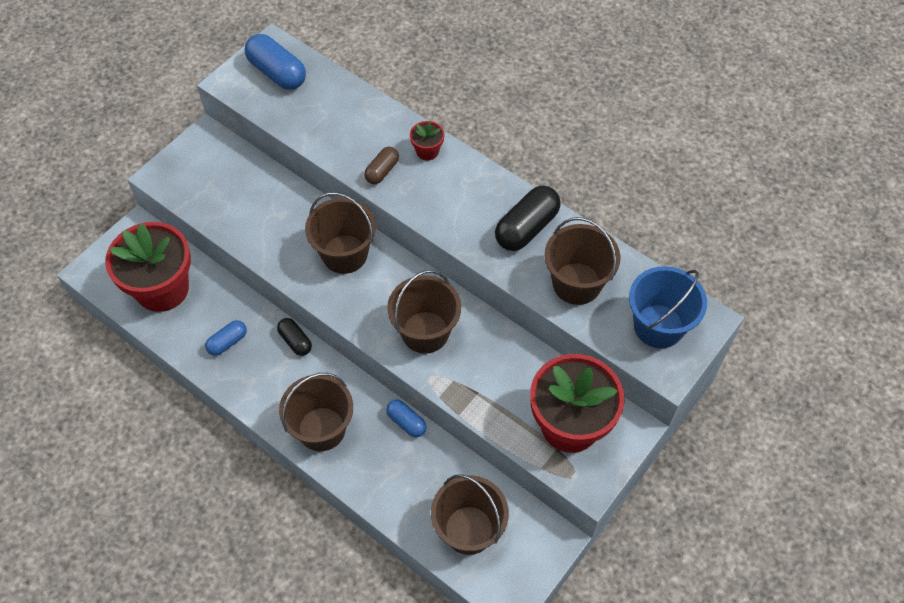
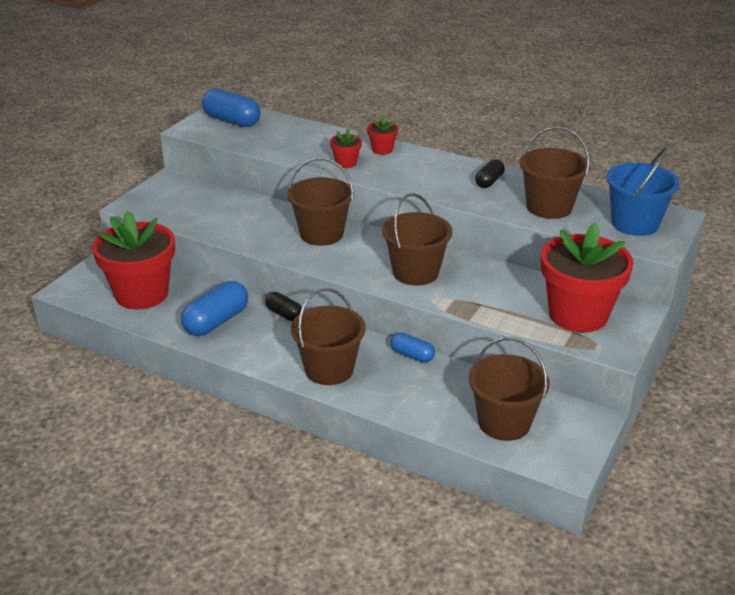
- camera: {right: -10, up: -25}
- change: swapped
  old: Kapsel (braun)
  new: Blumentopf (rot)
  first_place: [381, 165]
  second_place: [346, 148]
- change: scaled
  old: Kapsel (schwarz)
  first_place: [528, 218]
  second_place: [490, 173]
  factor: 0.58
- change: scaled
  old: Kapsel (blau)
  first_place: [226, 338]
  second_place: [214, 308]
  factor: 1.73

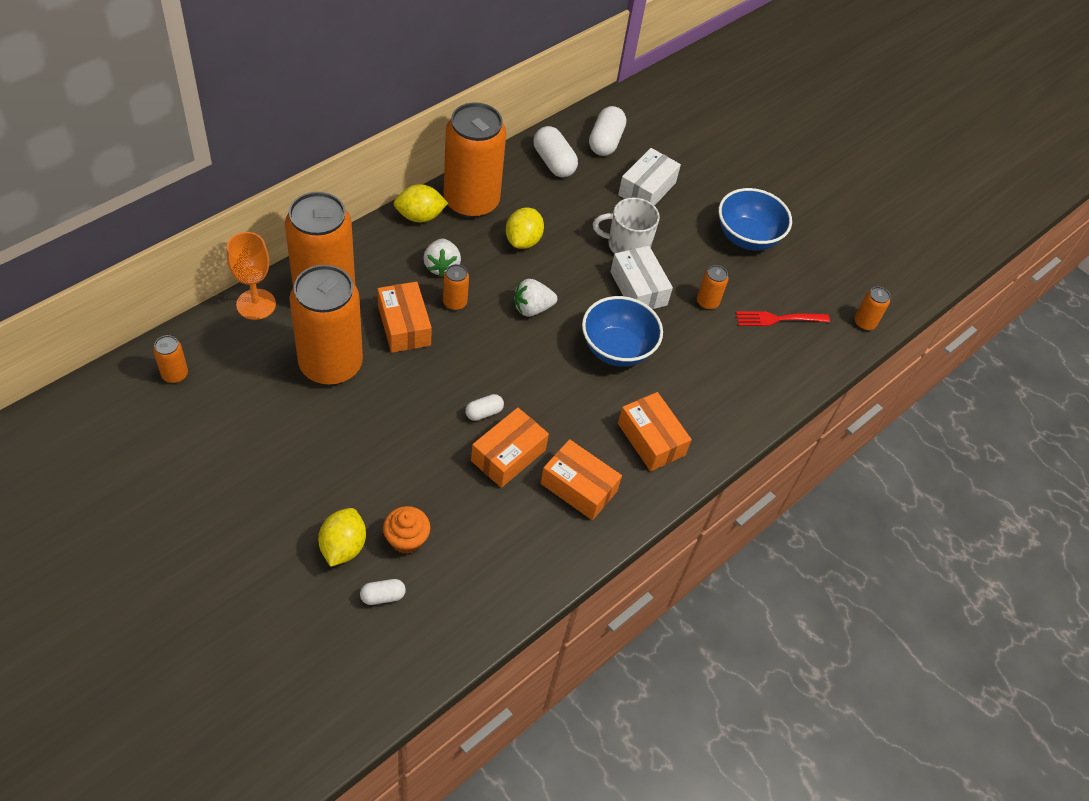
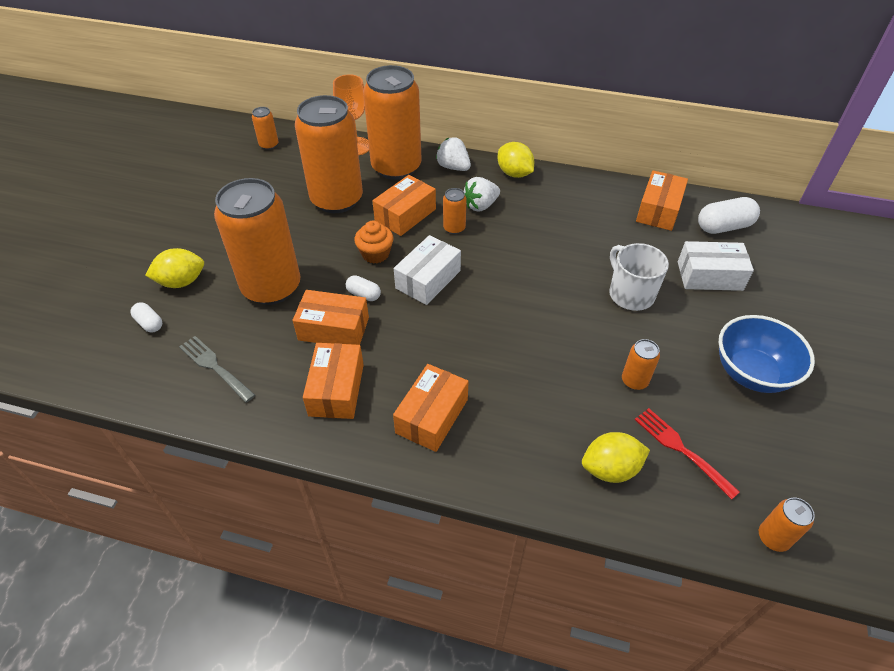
- camera: {right: 65, up: -5}
- change: shifted
  old: Dose (orange)
  first_place: [475, 160]
  second_place: [257, 241]
- change: swapped
  old: Kapsel (weiß)
  new: Schachtel (orange)
  first_place: [556, 151]
  second_place: [662, 200]
- change: shifted
  old: Zitrone (gelb)
  first_place: [525, 228]
  second_place: [616, 457]
- change: shifted
  old: Schachtel (weiß)
  first_place: [641, 277]
  second_place: [427, 270]
- change: shifted
  old: Erdbeere (weiß)
  first_place: [535, 298]
  second_place: [453, 154]
- change: gone
  old: Schüssel (blau)
  first_place: [622, 331]
- change: shifted
  old: Muffin (orange)
  first_place: [406, 530]
  second_place: [373, 242]
- change: new
  new: Gabel (grau)
  second_place: [217, 369]

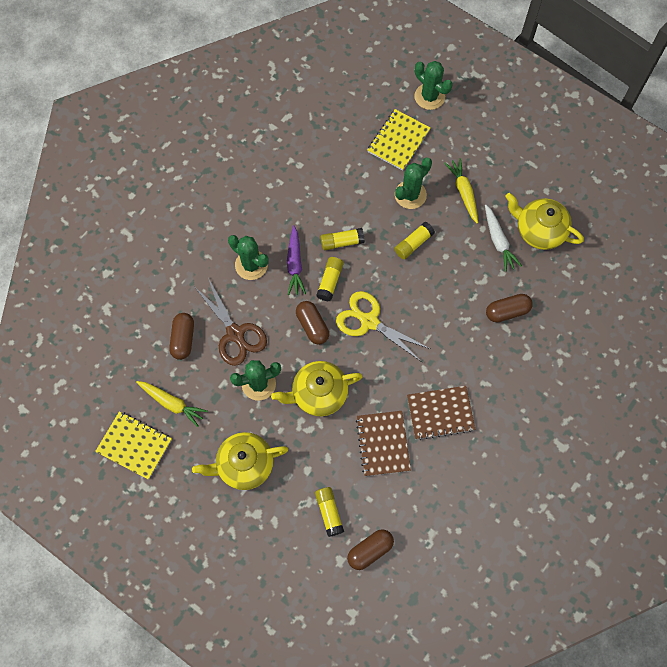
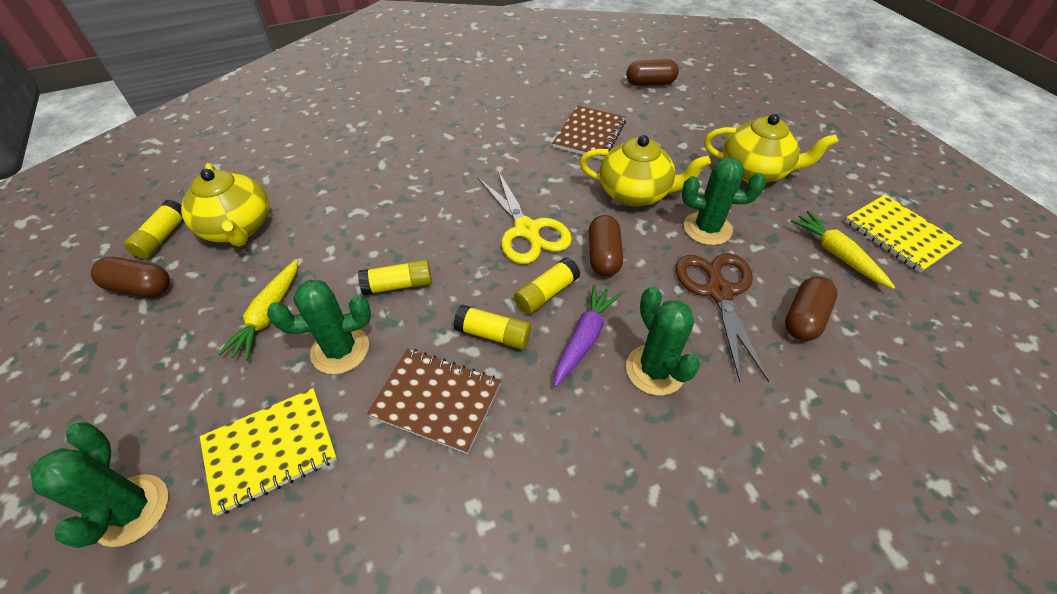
- camera: {right: -150, up: -20}
- change: gone
  old: Karotte (weiß)
  first_place: [503, 238]
- change: shifted
  old: Kapsel (braun)
  first_place: [509, 308]
  second_place: [130, 277]
- change: shifted
  old: Notizbuch (braun)
  first_place: [441, 413]
  second_place: [434, 401]
- change: shifted
  old: Klebestift (gelb)
  first_place: [329, 512]
  second_place: [153, 229]

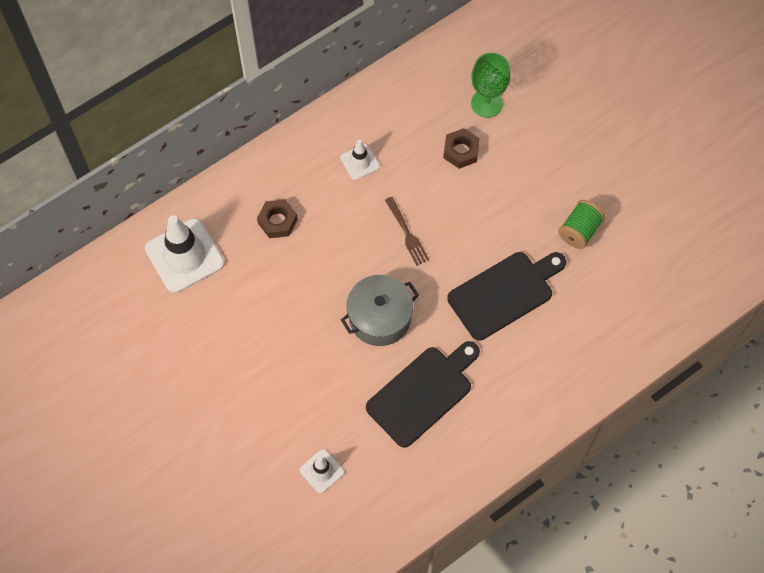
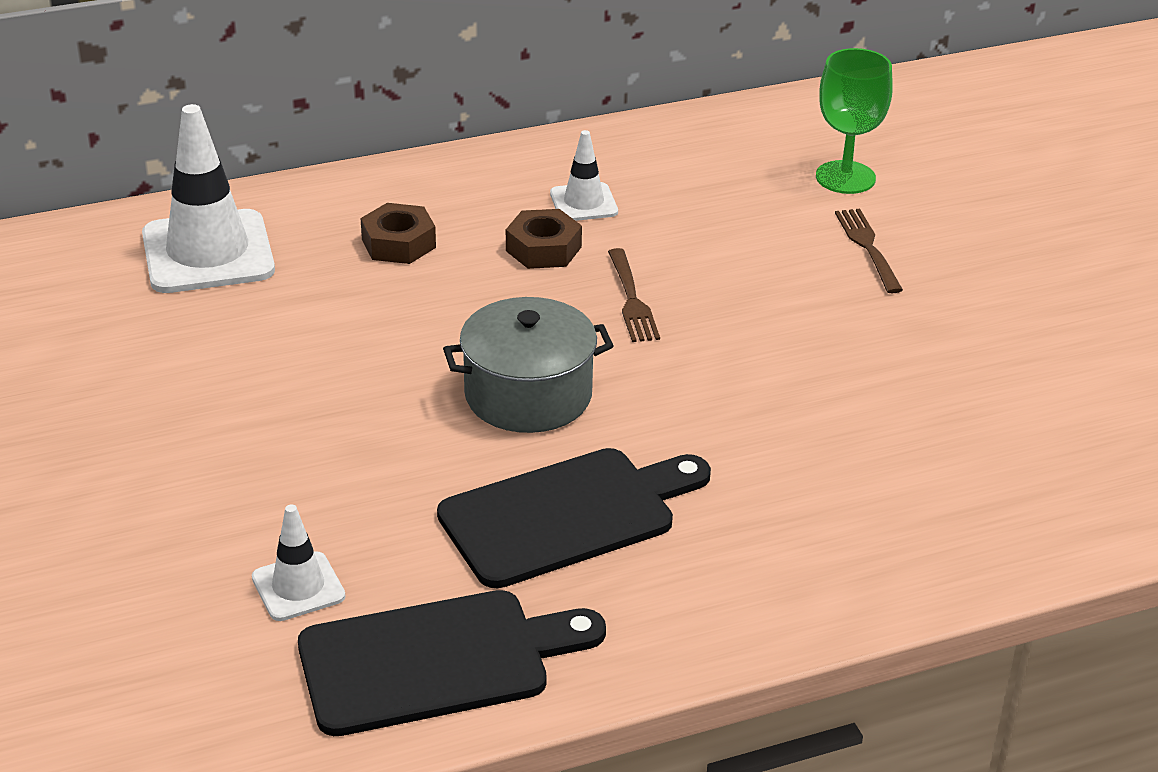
- camera: {right: 15, up: -30}
- change: shifted
  old: Sechskantmutter (braun)
  first_place: [461, 148]
  second_place: [544, 239]
- change: gone
  old: Garnrolle (grün)
  first_place: [581, 224]
- change: shifted
  old: Schneidebrett (schwarz)
  first_place: [506, 296]
  second_place: [452, 663]
- change: new
  new: Gabel (braun)
  second_place: [869, 251]

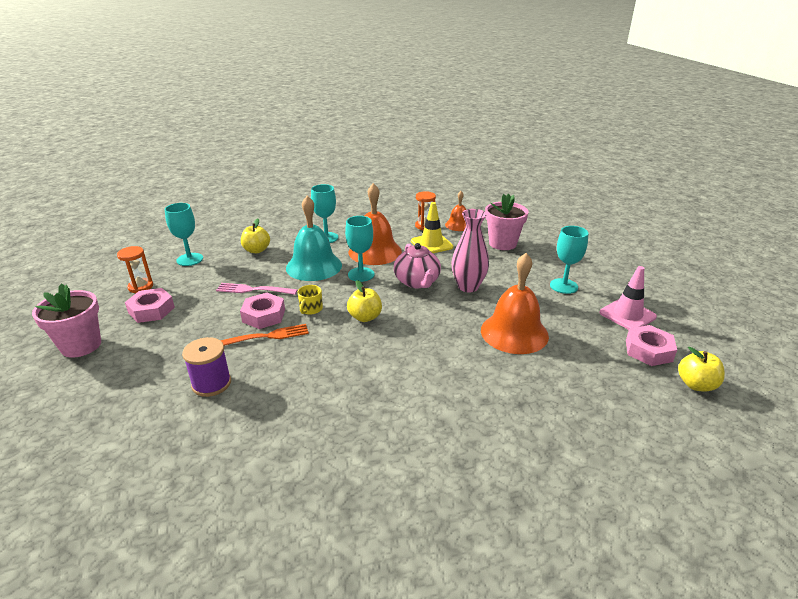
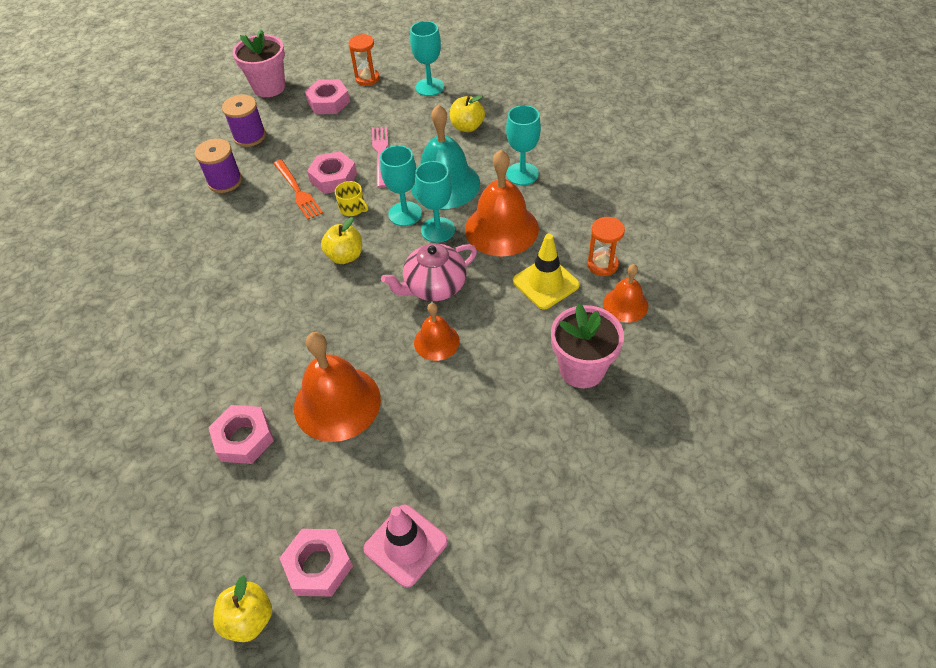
- camera: {right: 80, up: 20}
- change: swapped
  old: Vase (rosa)
  new: Glocke (orange)
  first_place: [470, 251]
  second_place: [437, 332]
- change: shifted
  old: Kelch (türkis)
  first_place: [569, 260]
  second_place: [401, 185]
- change: rotated
  old: Tasse (gelb)
  first_place: [310, 300]
  second_place: [351, 198]
  degrees: -150
- change: new
  new: Garnrolle (lila)
  second_place: [244, 121]
- change: new
  new: Sechskantmutter (rosa)
  second_place: [241, 434]

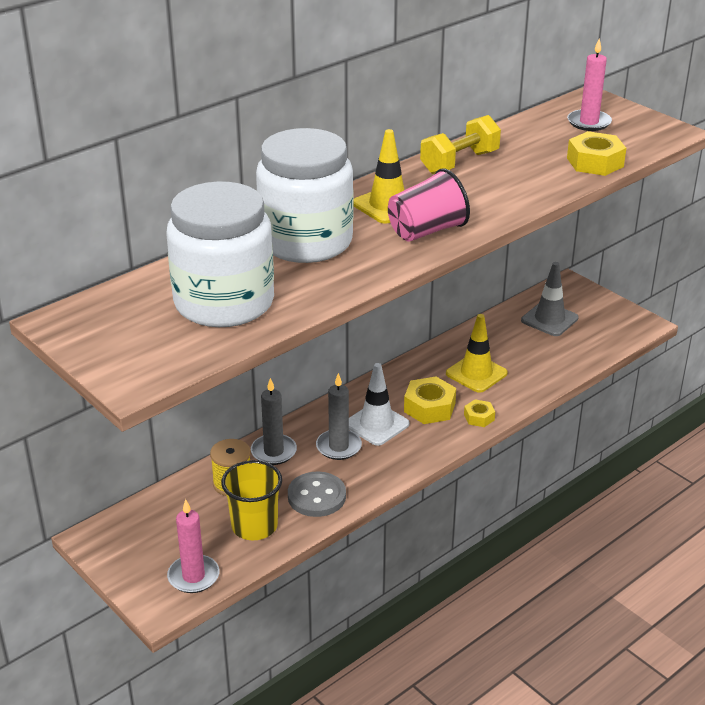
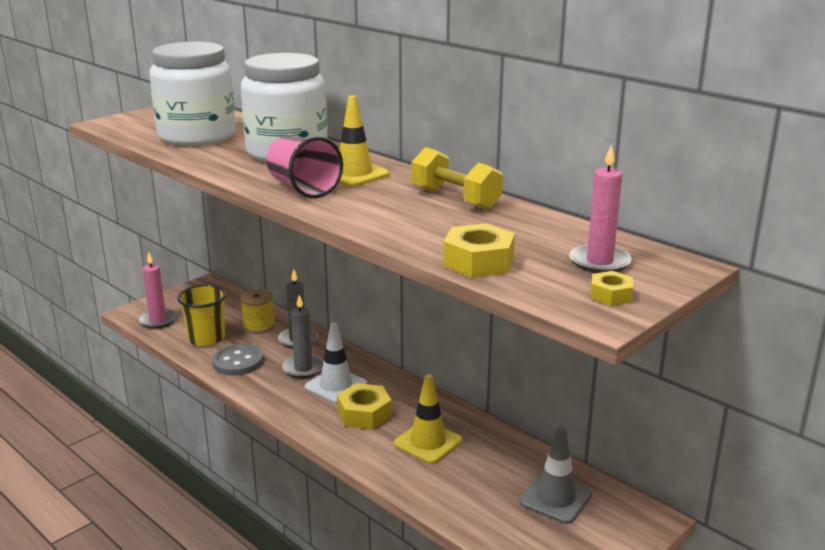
- camera: {right: 85, up: -10}
- change: shifted
  old: Sechskantmutter (gelb)
  first_place: [479, 413]
  second_place: [611, 288]

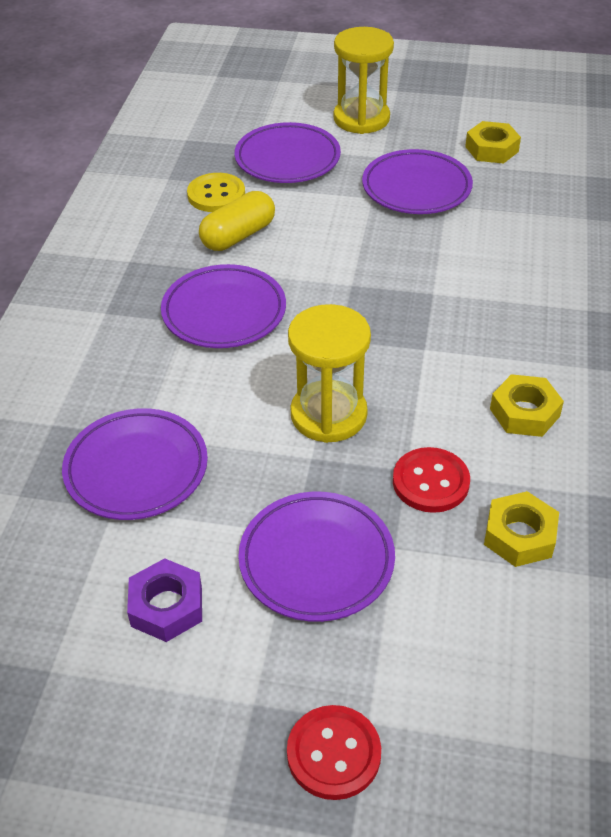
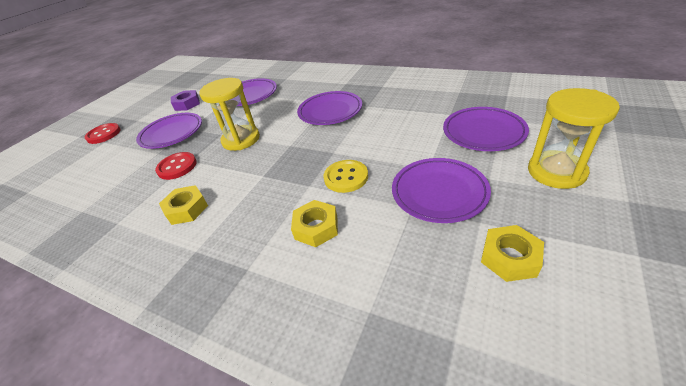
- camera: {right: 110, up: -5}
- change: shifted
  old: Knopf (gelb)
  first_place: [216, 192]
  second_place: [345, 176]
- change: gone
  old: Kapsel (gelb)
  first_place: [237, 221]
- change: shifted
  old: Sechskantmutter (gelb)
  first_place: [521, 529]
  second_place: [314, 223]

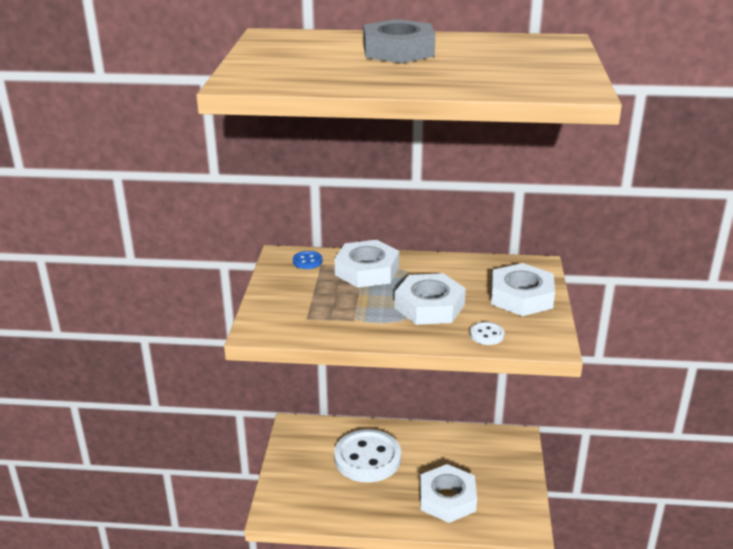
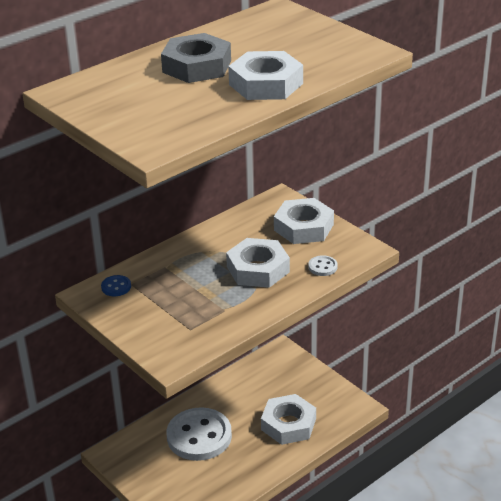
- camera: {right: -45, up: 5}
- change: shifted
  old: Sechskantmutter (weiß)
  first_place: [367, 264]
  second_place: [265, 75]

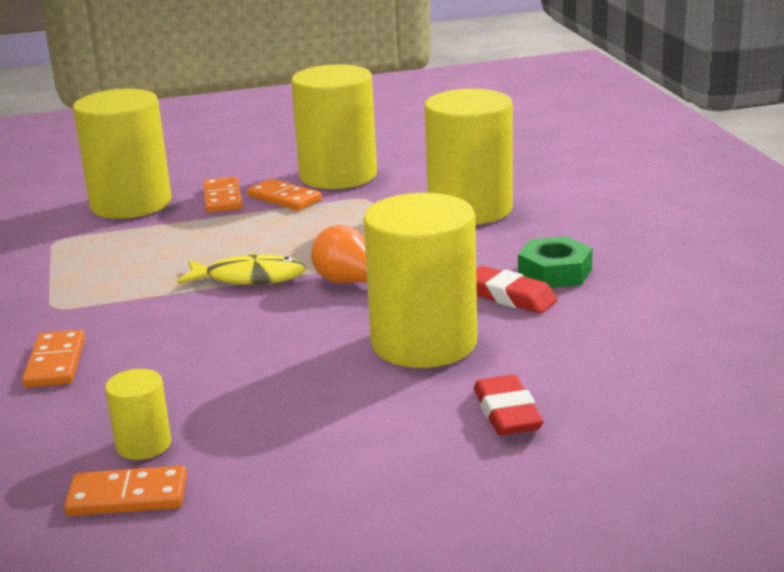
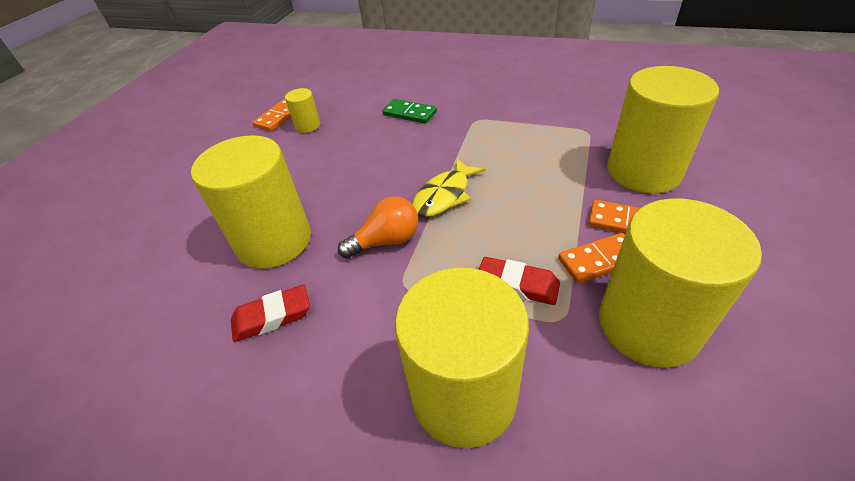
- camera: {right: 125, up: 20}
- change: gone
  old: Sechskantmutter (grün)
  first_place: [555, 262]
- change: repainted
  old: Dominostein (orange)
  new: Dominostein (grün)
  first_place: [53, 359]
  second_place: [409, 111]
- change: shifted
  old: Radiergummi (rot)
  first_place: [508, 405]
  second_place: [519, 281]

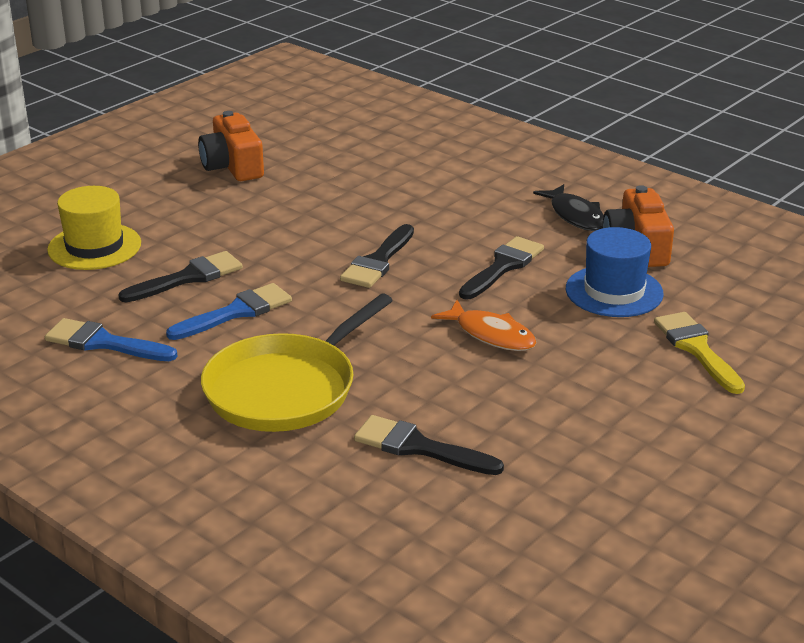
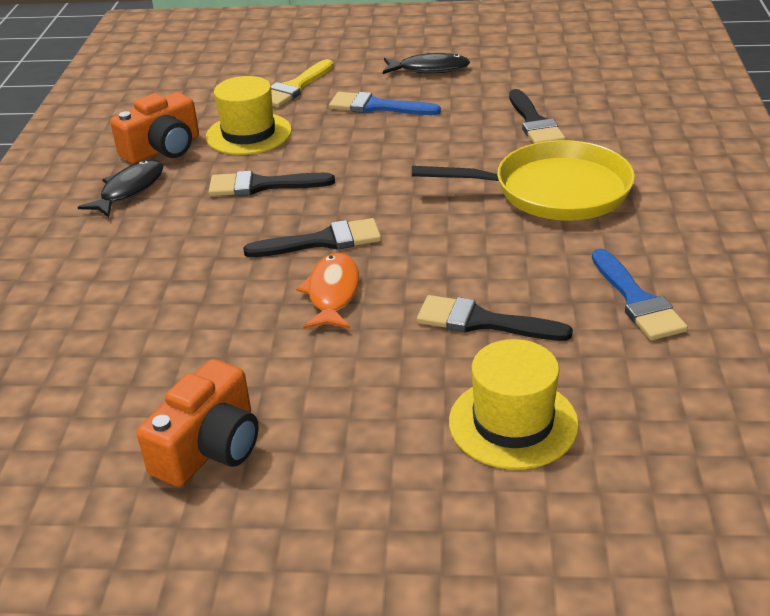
- camera: {right: -125, up: 5}
- change: repainted
  old: Hut (blau)
  new: Hut (gelb)
  first_place: [615, 272]
  second_place: [249, 115]
- change: shifted
  old: Pinsel (blau)
  first_place: [229, 311]
  second_place: [385, 103]
- change: shifted
  old: Fisch (orange)
  first_place: [484, 325]
  second_place: [327, 290]
- change: new
  new: Fisch (schwarz)
  second_place: [426, 63]

